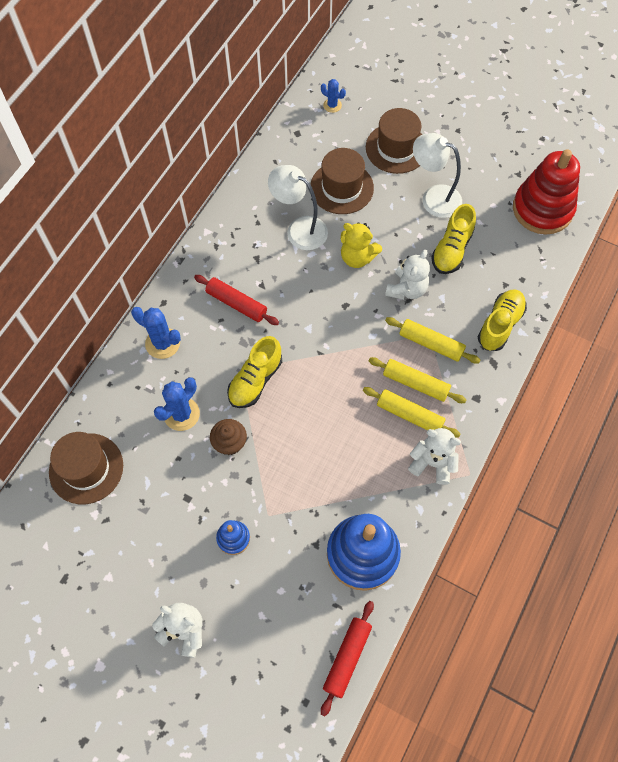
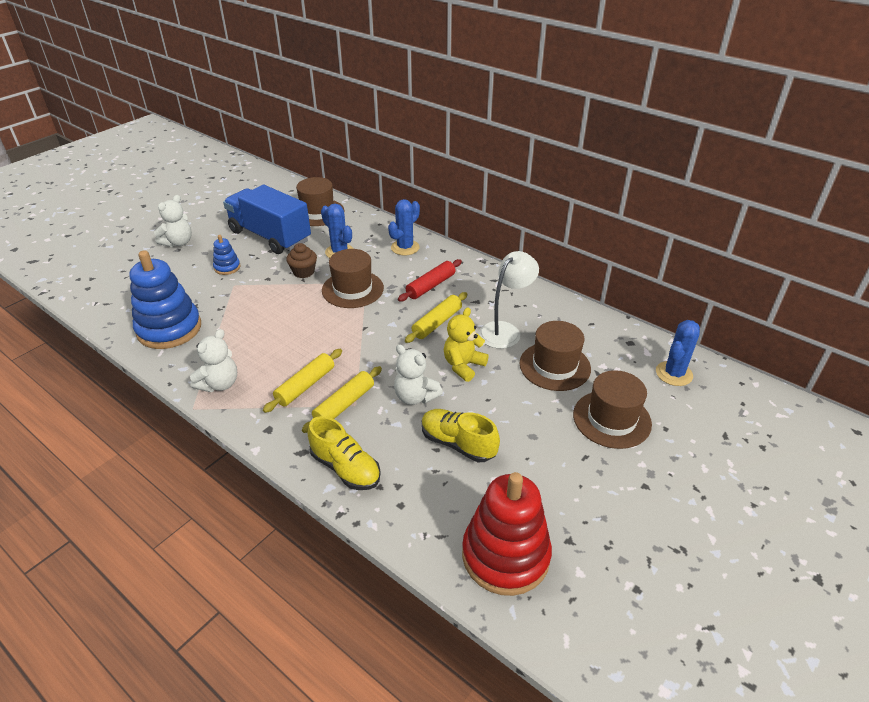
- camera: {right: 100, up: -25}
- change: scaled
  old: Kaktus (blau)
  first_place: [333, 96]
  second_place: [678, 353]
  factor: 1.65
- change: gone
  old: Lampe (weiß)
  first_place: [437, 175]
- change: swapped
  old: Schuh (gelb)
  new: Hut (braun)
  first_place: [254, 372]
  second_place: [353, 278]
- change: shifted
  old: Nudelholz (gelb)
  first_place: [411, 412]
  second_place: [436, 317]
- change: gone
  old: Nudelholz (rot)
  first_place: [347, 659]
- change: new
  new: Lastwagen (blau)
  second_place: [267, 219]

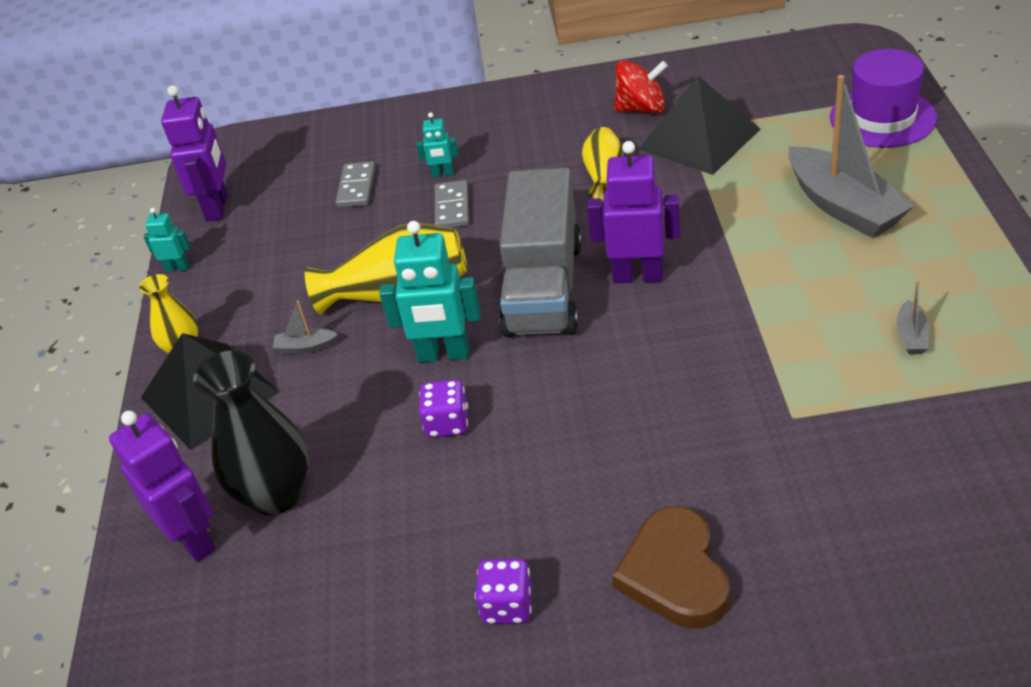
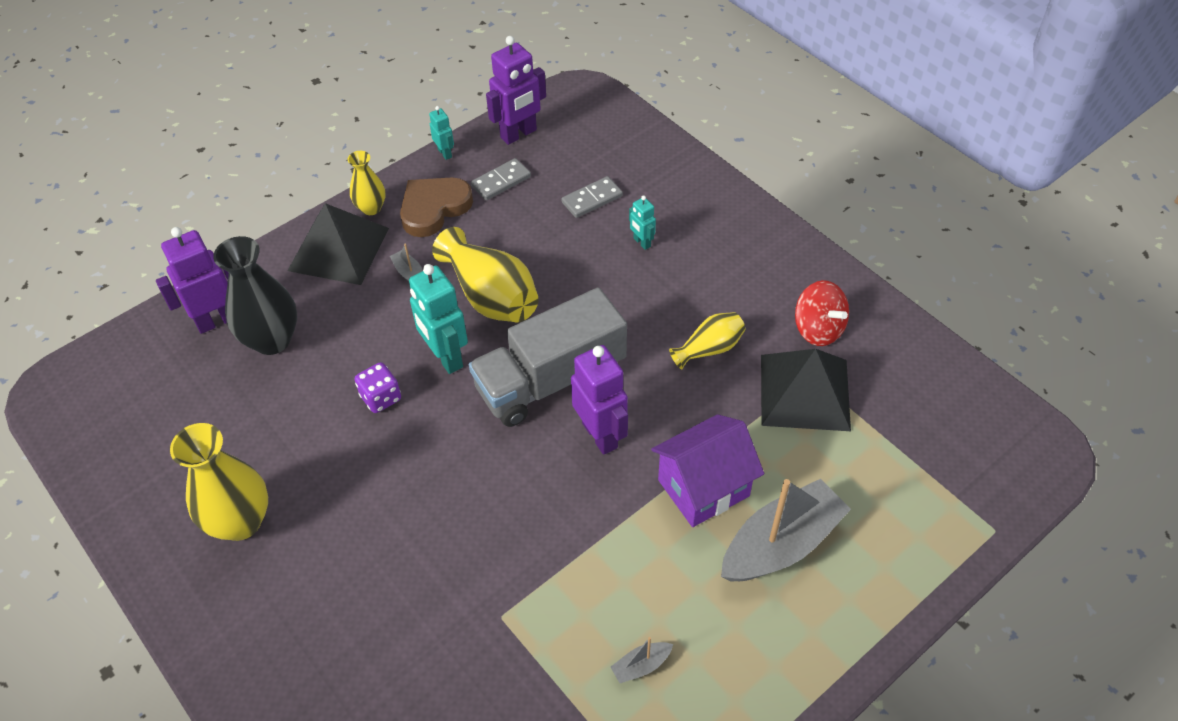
- camera: {right: 50, up: 10}
- change: gone
  old: Hut (lila)
  first_place: [883, 98]
- change: rotated
  old: Boot (grau)
  first_place: [851, 156]
  second_place: [786, 530]
  degrees: -150
- change: shifted
  old: Dominostein (grau)
  first_place: [452, 204]
  second_place: [501, 179]
- change: rotated
  old: Roboter (lila)
  first_place: [162, 486]
  second_place: [192, 280]
  degrees: -135
- change: shifted
  old: Herz (braun)
  first_place: [671, 567]
  second_place: [436, 207]
- change: swapped
  old: Spielwürfel (lila)
  new: Vase (gelb)
  first_place: [503, 591]
  second_place: [219, 482]
- change: new
  new: Haus (lila)
  second_place: [707, 470]

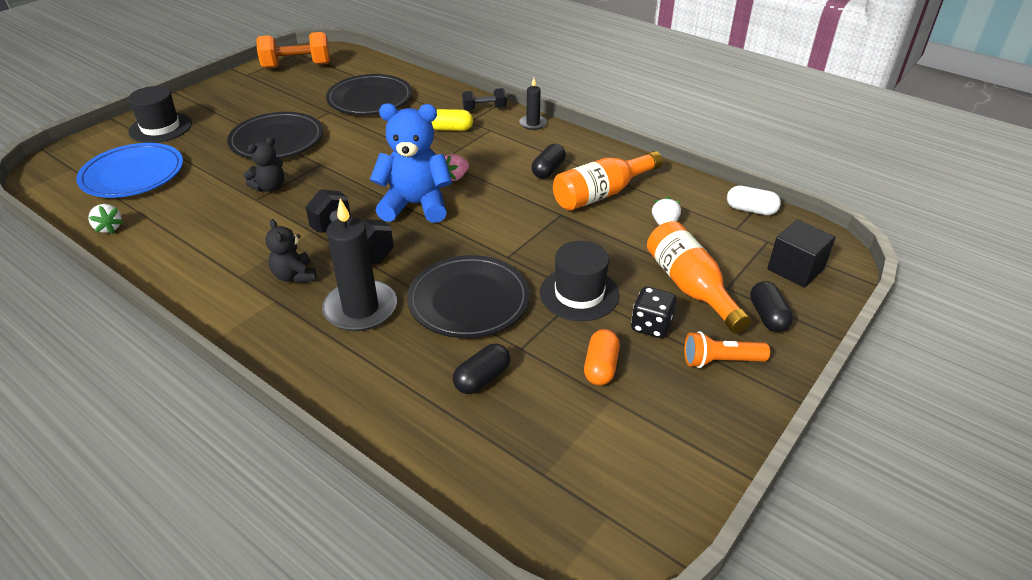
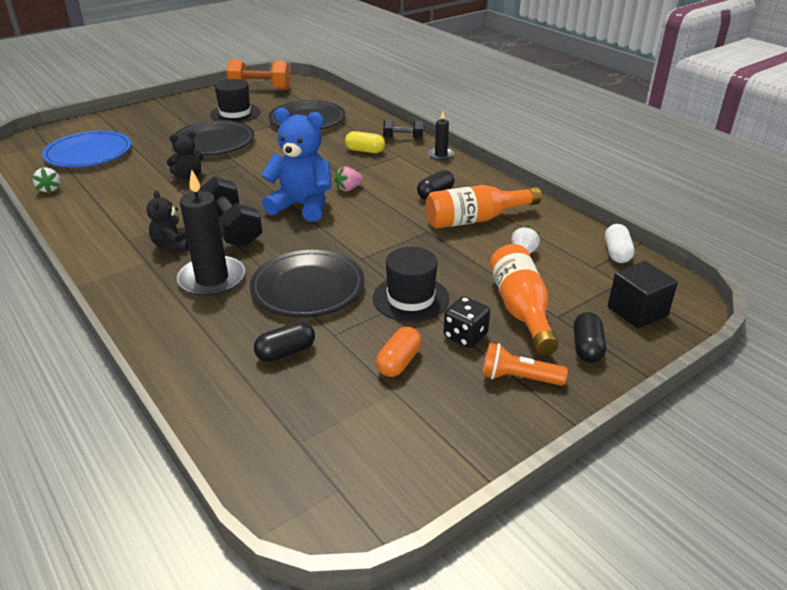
- camera: {right: 15, up: -5}
- change: shifted
  old: Hut (schwarz)
  first_place: [160, 114]
  second_place: [235, 101]
- change: rotated
  old: Kapsel (weiß)
  first_place: [754, 200]
  second_place: [619, 243]
  degrees: 60

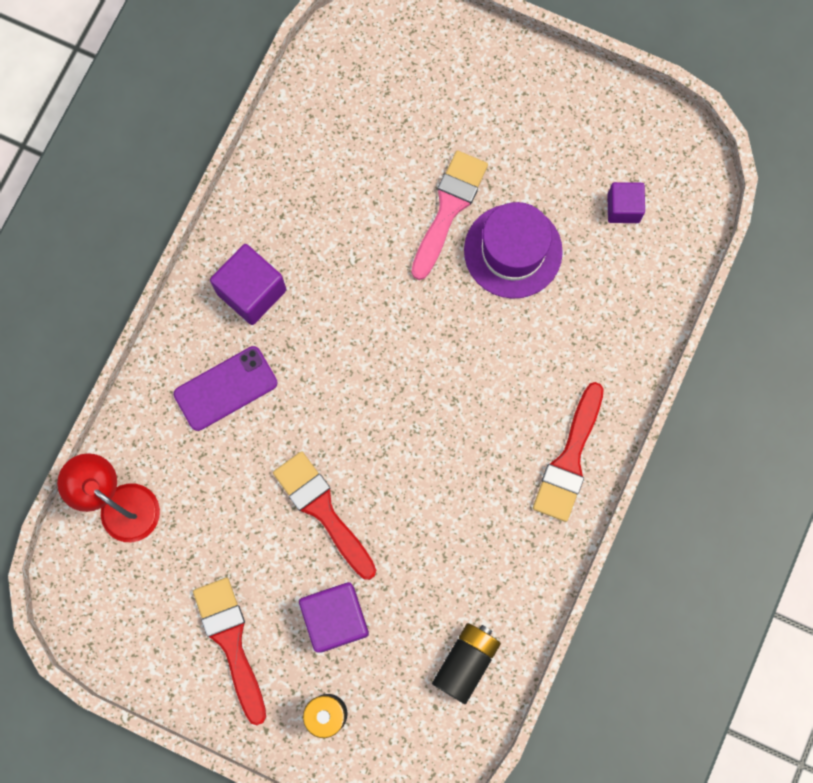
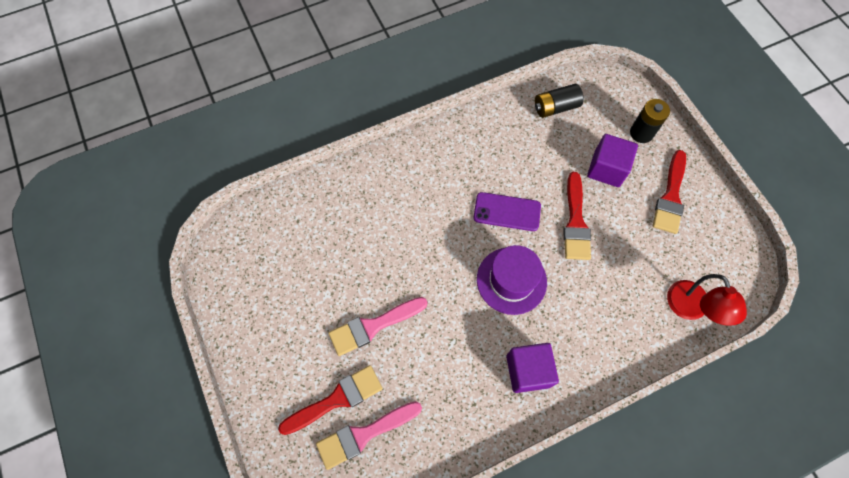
- camera: {right: -140, up: -10}
- change: gone
  old: Kubus (lila)
  first_place: [626, 202]
- change: shifted
  old: Hut (lila)
  first_place: [513, 250]
  second_place: [512, 280]
- change: shifted
  old: Handy (lila)
  first_place: [225, 388]
  second_place: [507, 211]
- change: shifted
  old: Pinsel (rot)
  first_place: [568, 452]
  second_place: [330, 400]
- change: new
  new: Pinsel (rosa)
  second_place: [369, 435]

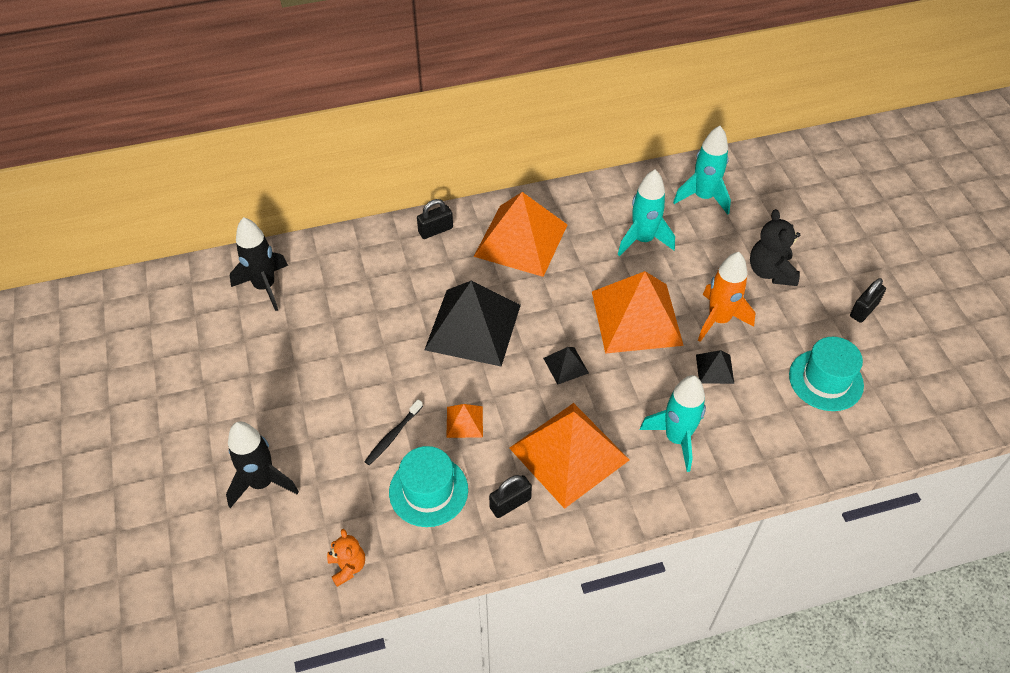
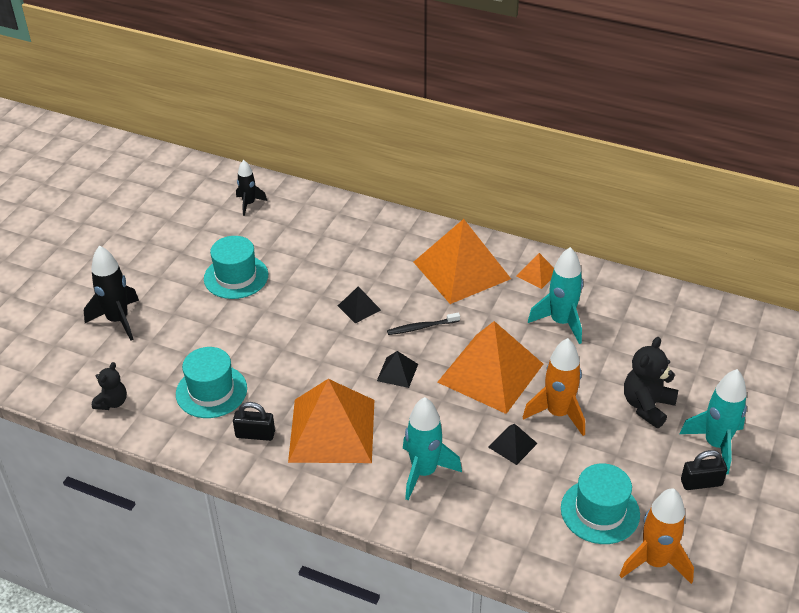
- camera: {right: 40, up: -10}
- change: shifted
  old: Rakete (türkis)
  first_place: [702, 170]
  second_place: [713, 421]
- change: gone
  old: Vorhängeschloss (schwarz)
  first_place: [435, 219]
- change: scaled
  old: Rakete (schwarz)
  first_place: [259, 264]
  second_place: [251, 188]
  factor: 0.62
- change: scaled
  old: Pyramide (schwarz)
  first_place: [473, 323]
  second_place: [359, 305]
  factor: 0.43
- change: shifted
  old: Zahnbürste (schwarz)
  first_place: [393, 432]
  second_place: [423, 324]
- change: shifted
  old: Pyramide (orange)
  first_place: [464, 421]
  second_place: [535, 271]
- change: repainted
  old: Teddybär (orange)
  new: Teddybär (schwarz)
  first_place: [346, 558]
  second_place: [109, 386]
- change: new
  new: Hut (türkis)
  second_place: [236, 267]
- change: new
  new: Rakete (orange)
  second_place: [656, 536]

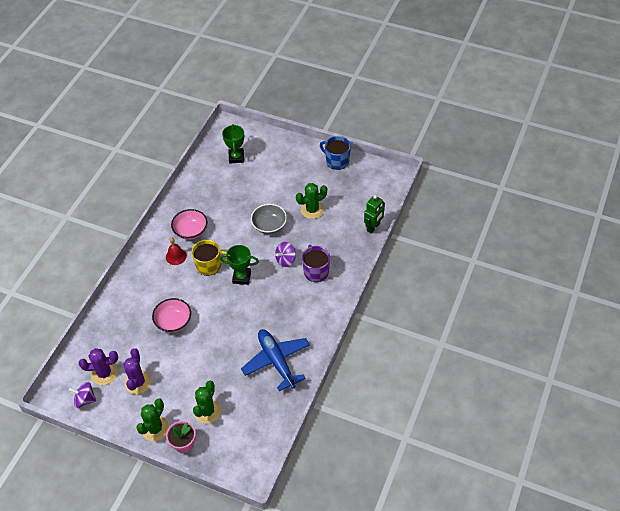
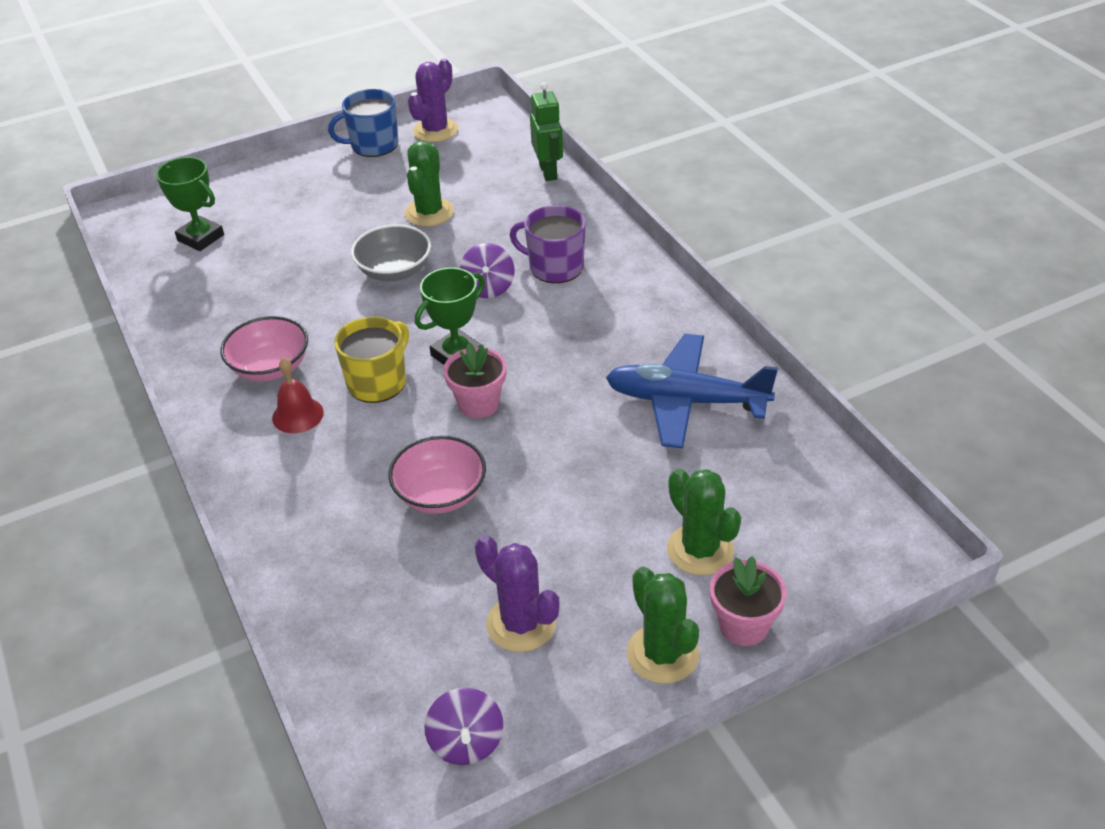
- camera: {right: -50, up: -10}
- change: shifted
  old: Kaktus (lila)
  first_place: [98, 366]
  second_place: [433, 100]
- change: rotated
  old: Kreisel (lila)
  first_place: [82, 395]
  second_place: [463, 726]
  degrees: -60
- change: new
  new: Blumentopf (rosa)
  second_place: [474, 380]

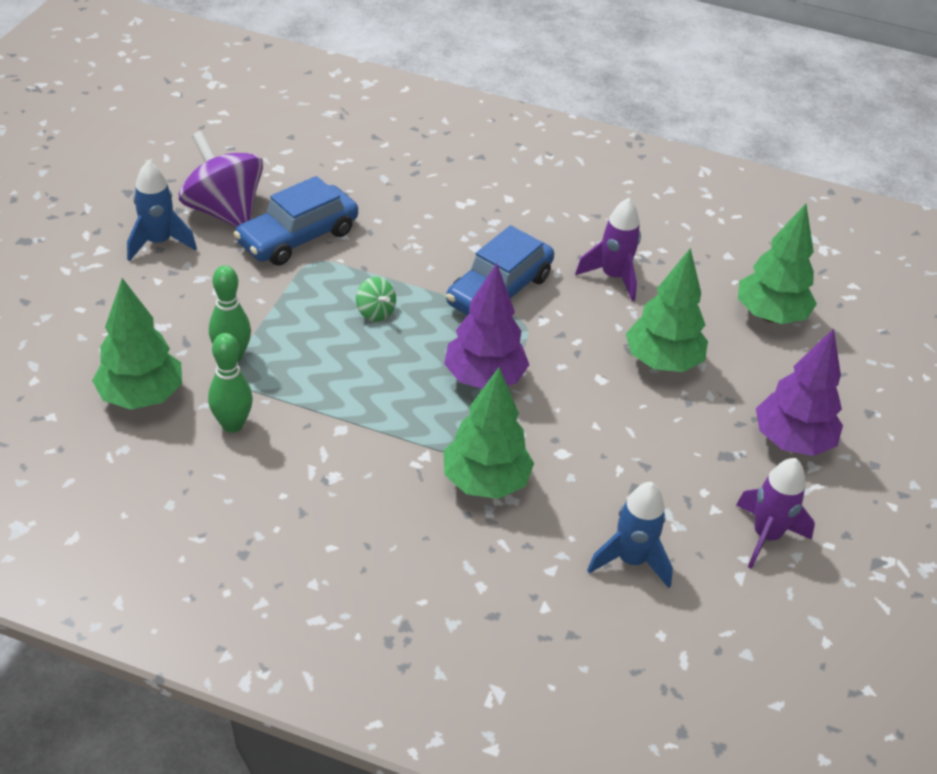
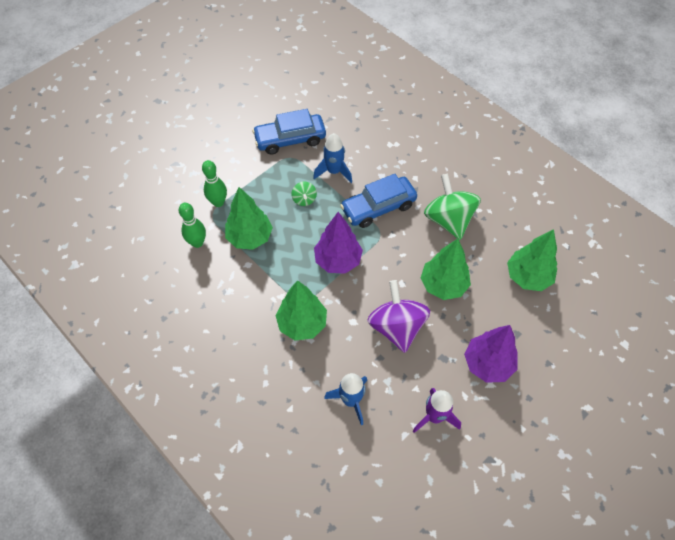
- camera: {right: 30, up: 15}
- change: shifted
  old: Kreisel (lila)
  first_place: [221, 179]
  second_place: [399, 316]
- change: shifted
  old: Rakete (blau)
  first_place: [162, 211]
  second_place: [332, 158]
- change: swapped
  old: Rakete (lila)
  new: Kreisel (grün)
  first_place: [608, 249]
  second_place: [452, 207]
- change: shifted
  old: Baum (grün)
  first_place: [137, 344]
  second_place: [249, 218]

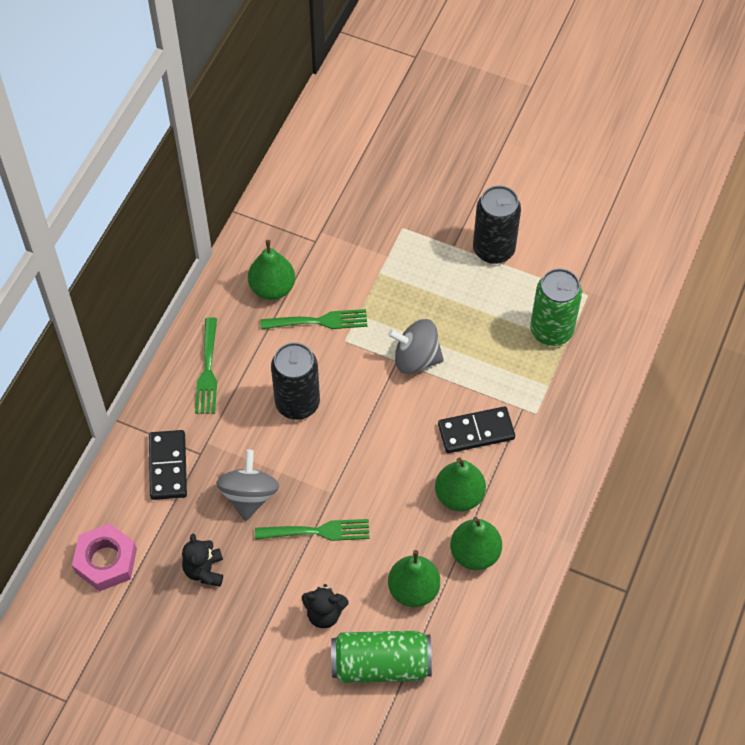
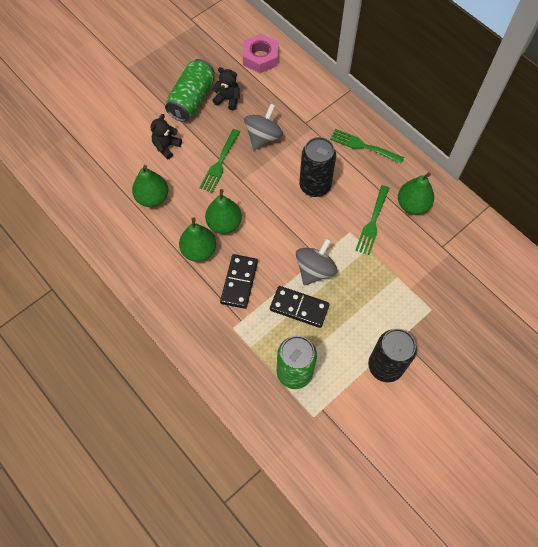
- camera: {right: 115, up: 5}
- change: shifted
  old: Dominostein (schwarz)
  first_place: [168, 465]
  second_place: [300, 307]
- change: rotated
  old: Kreisel (grau)
  first_place: [247, 485]
  second_place: [263, 127]
  degrees: -90
- change: shifted
  old: Birne (grün)
  first_place: [476, 543]
  second_place: [223, 211]
- change: shifted
  old: Dose (grün)
  first_place: [381, 657]
  second_place: [190, 90]

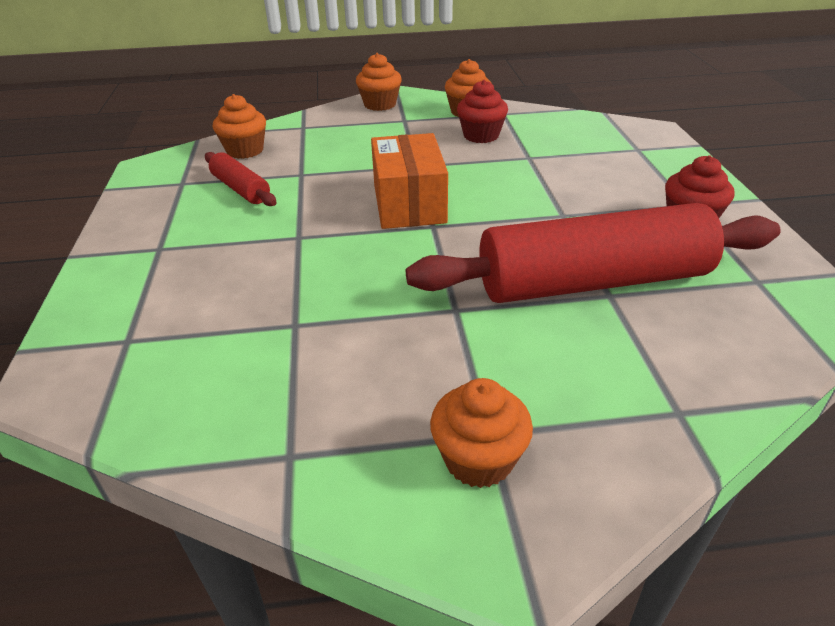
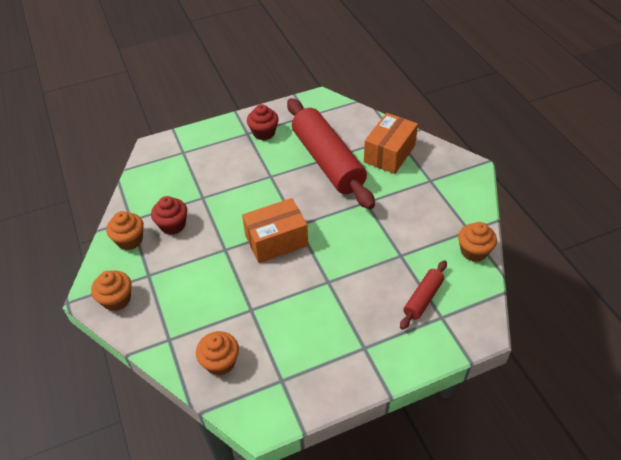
- camera: {right: -105, up: 10}
- change: shifted
  old: Nudelholz (rot)
  first_place: [241, 179]
  second_place: [423, 295]
- change: shifted
  old: Muffin (orange)
  first_place: [481, 433]
  second_place: [477, 242]
- change: new
  new: Schachtel (orange)
  second_place: [391, 143]

